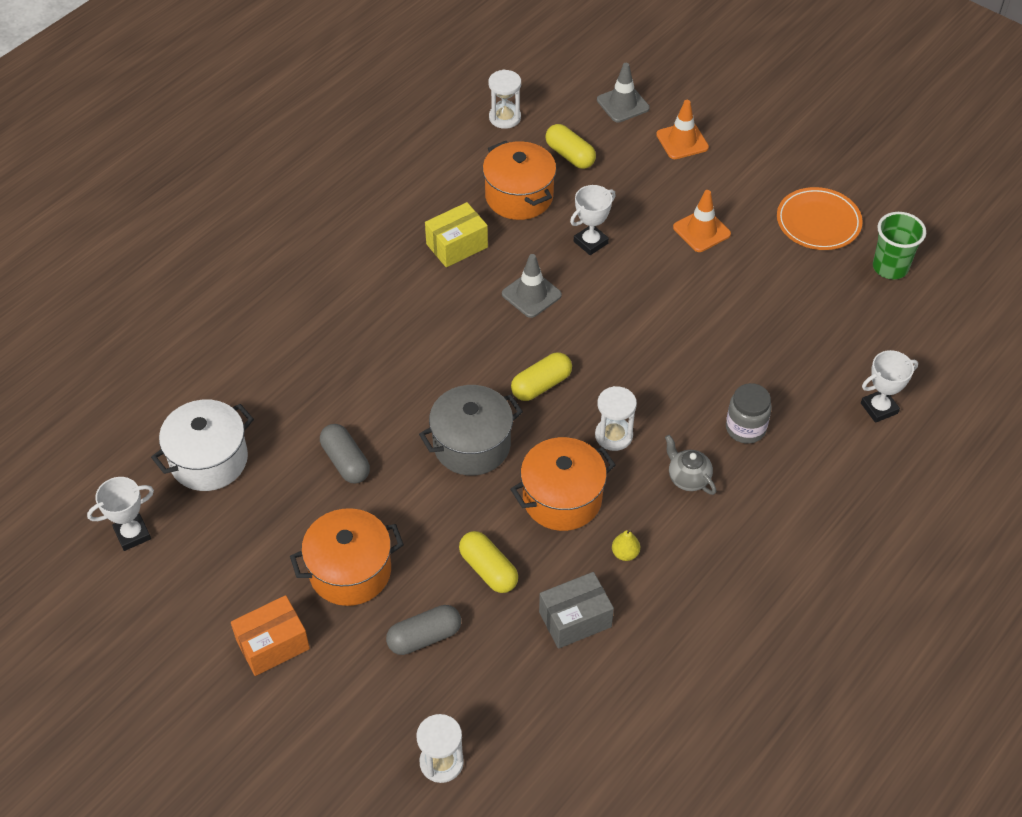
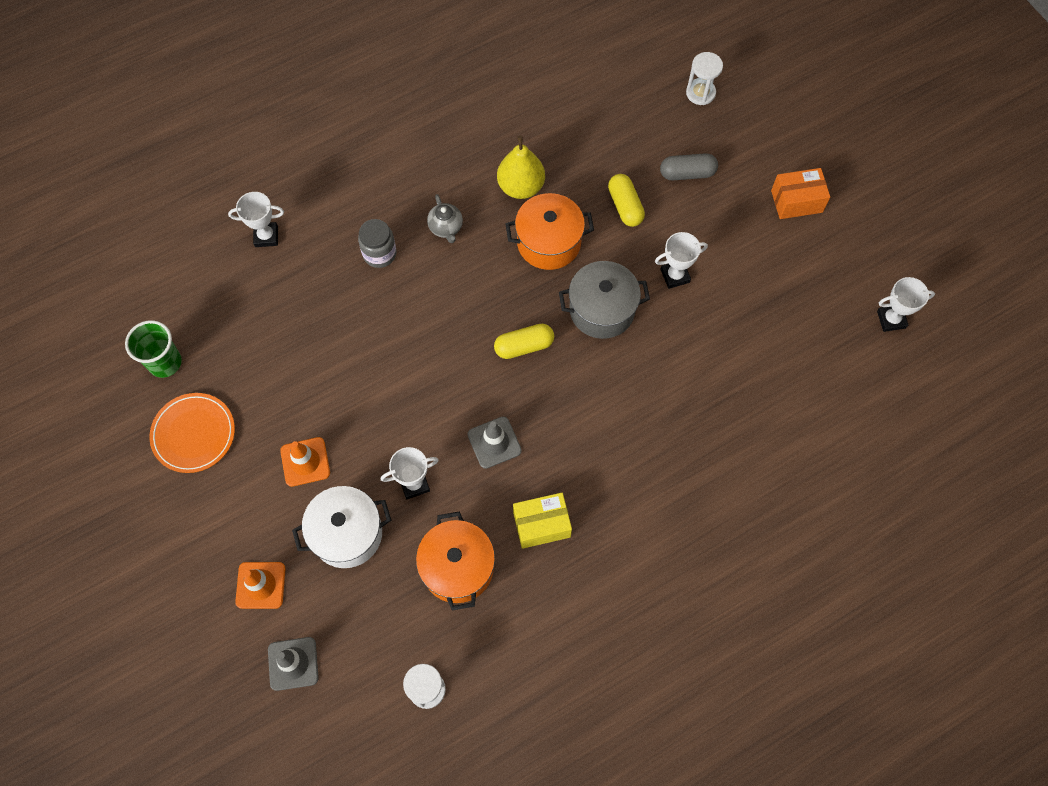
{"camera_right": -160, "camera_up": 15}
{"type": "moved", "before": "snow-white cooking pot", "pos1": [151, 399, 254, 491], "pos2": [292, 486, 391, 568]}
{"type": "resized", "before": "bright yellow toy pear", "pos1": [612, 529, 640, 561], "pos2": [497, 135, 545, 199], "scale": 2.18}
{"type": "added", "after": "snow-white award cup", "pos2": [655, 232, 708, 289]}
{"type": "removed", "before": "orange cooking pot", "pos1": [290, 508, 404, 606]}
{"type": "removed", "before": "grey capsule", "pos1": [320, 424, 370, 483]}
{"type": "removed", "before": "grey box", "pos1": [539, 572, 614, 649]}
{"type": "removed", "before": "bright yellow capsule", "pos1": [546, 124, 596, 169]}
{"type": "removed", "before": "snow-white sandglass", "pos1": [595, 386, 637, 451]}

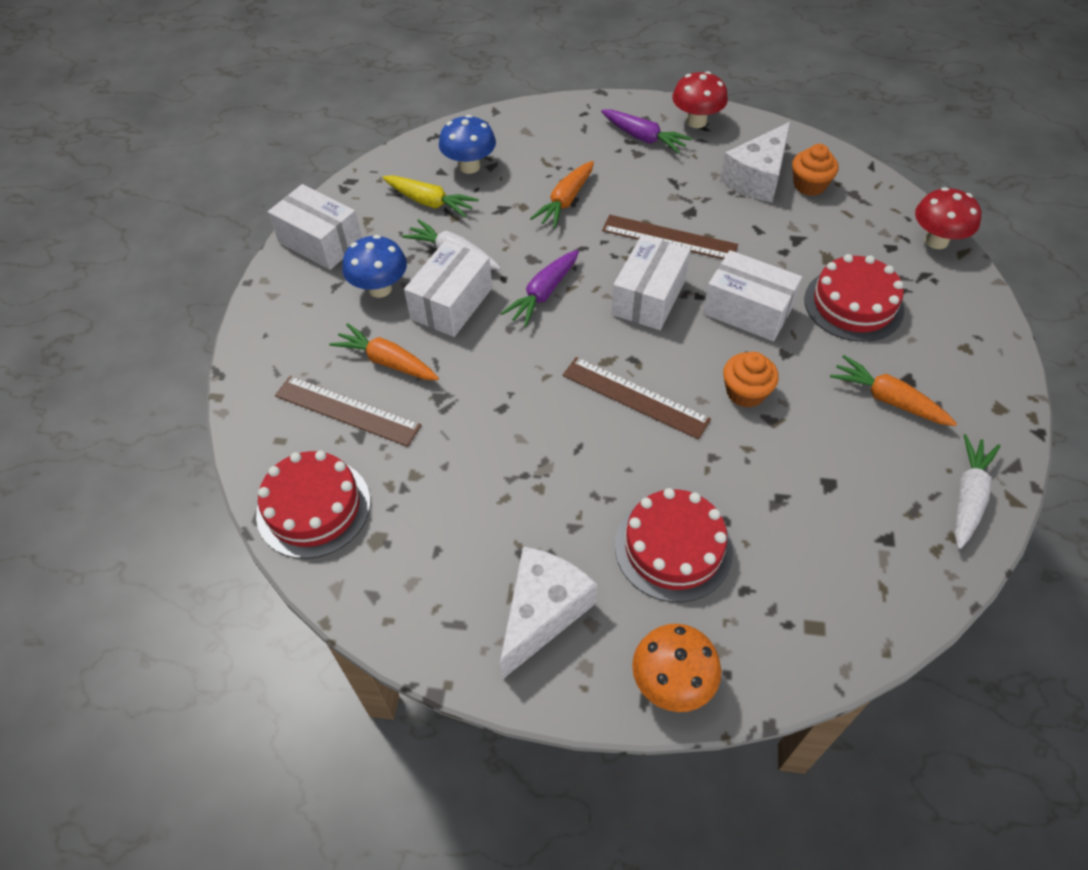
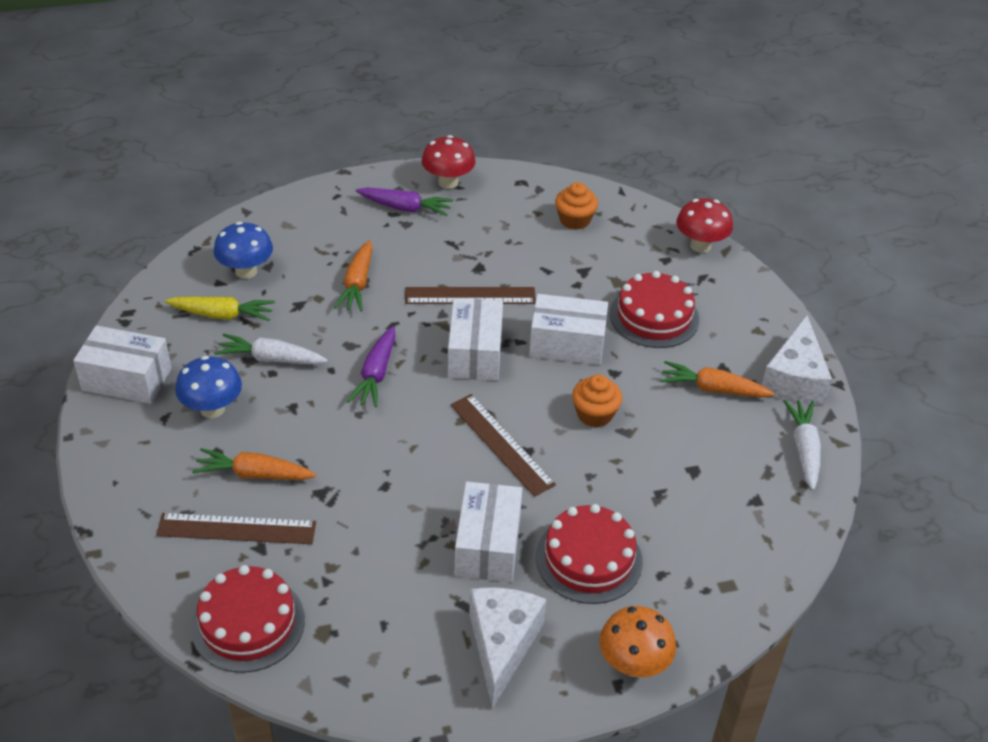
{"camera_right": -25, "camera_up": -10}
{"type": "turned", "before": "brown ruler", "pos1": [562, 357, 711, 439], "pos2": [450, 394, 556, 497], "turn": 45}
{"type": "moved", "before": "snow-white box", "pos1": [404, 241, 492, 337], "pos2": [455, 481, 522, 582]}
{"type": "moved", "before": "snow-white piece of cheese", "pos1": [720, 122, 790, 202], "pos2": [762, 315, 832, 405]}

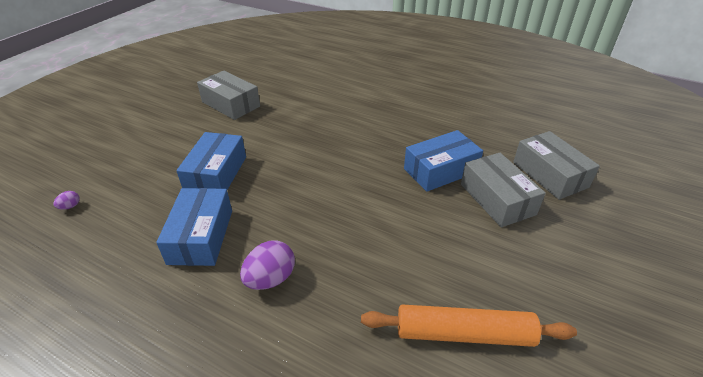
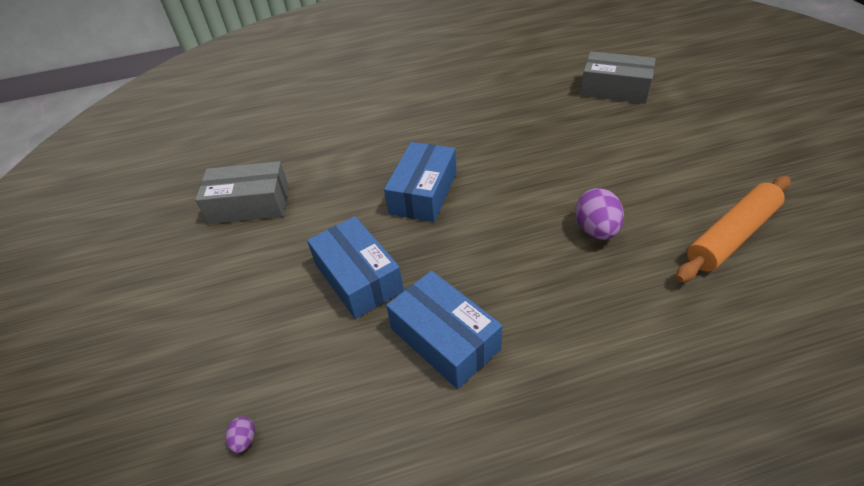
{"camera_right": -40, "camera_up": 5}
{"type": "moved", "before": "cobalt box", "pos1": [404, 130, 483, 192], "pos2": [384, 142, 457, 222]}
{"type": "moved", "before": "violet egg", "pos1": [240, 240, 295, 290], "pos2": [575, 188, 624, 240]}
{"type": "removed", "before": "grey box", "pos1": [461, 153, 546, 227]}

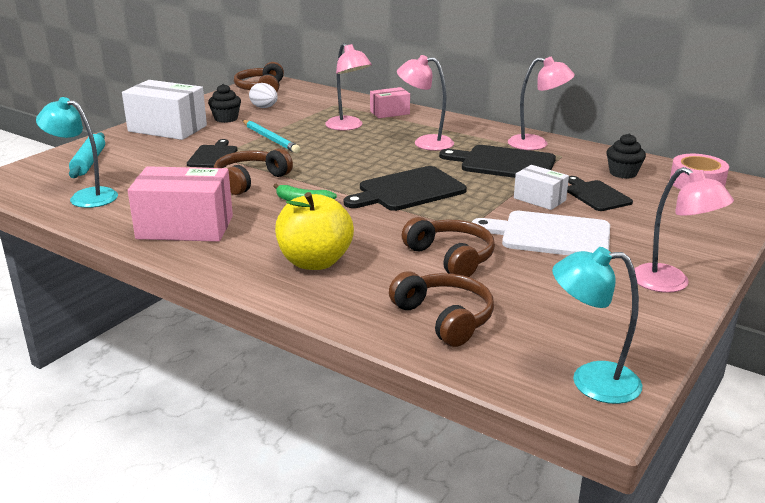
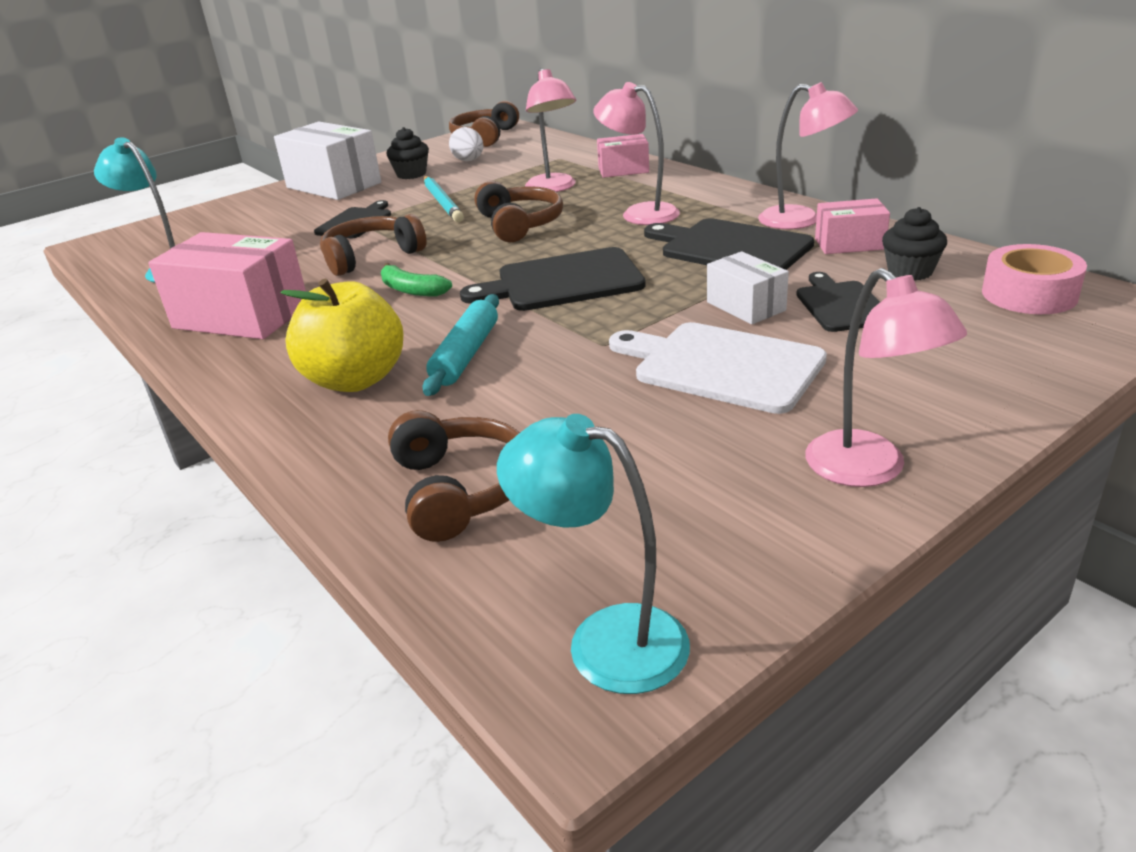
{"camera_right": 20, "camera_up": 5}
{"type": "moved", "before": "teal pastry roller", "pos1": [69, 132, 105, 178], "pos2": [422, 294, 499, 396]}
{"type": "moved", "before": "brown headset", "pos1": [402, 217, 495, 277], "pos2": [474, 181, 563, 243]}
{"type": "added", "after": "pink box", "pos2": [815, 198, 890, 254]}

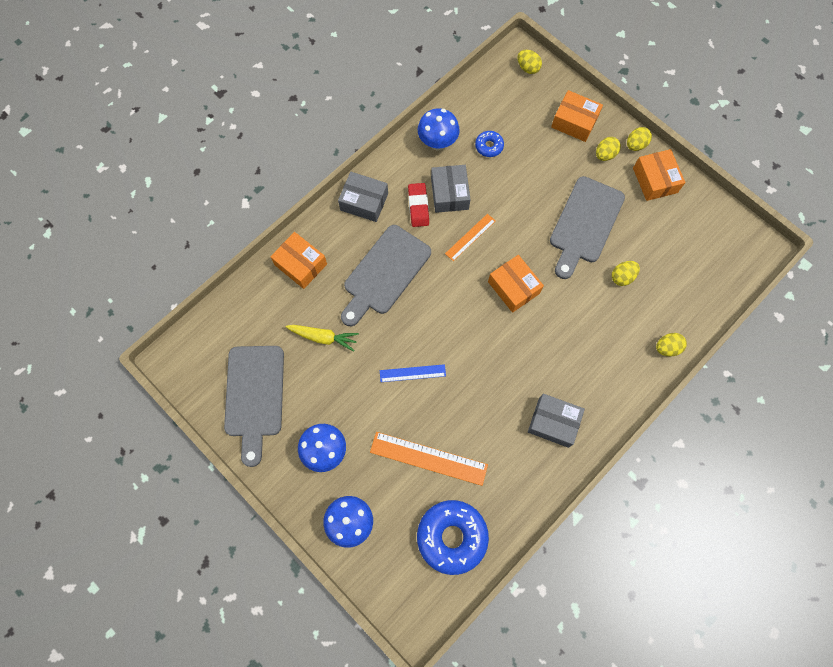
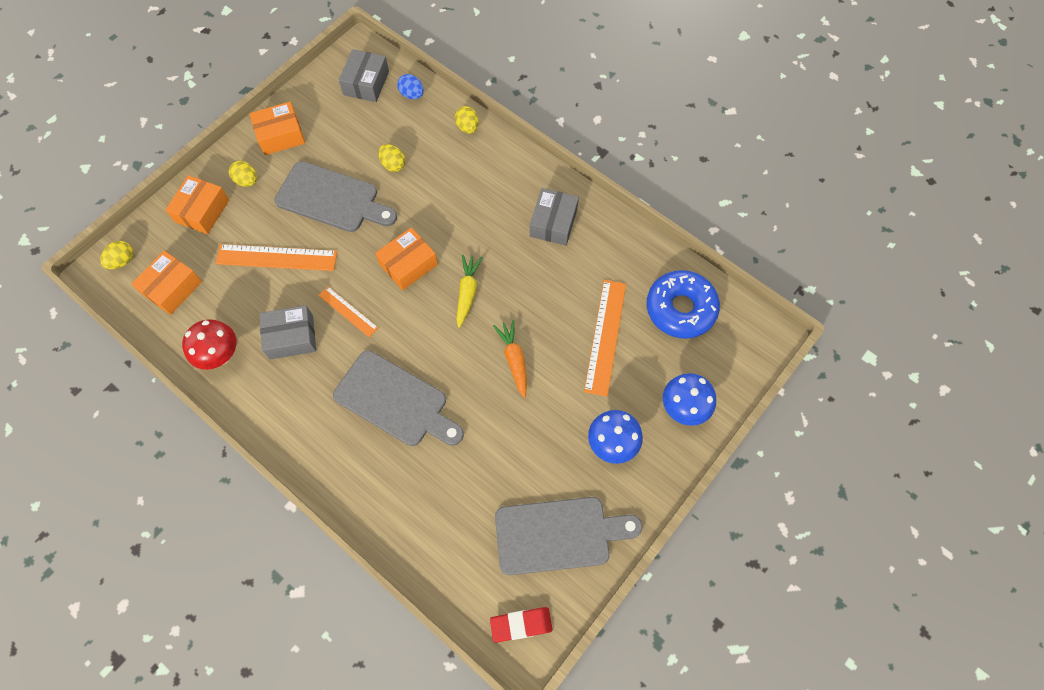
{"camera_right": -95, "camera_up": -5}
{"type": "moved", "before": "orange box", "pos1": [270, 232, 327, 289], "pos2": [131, 251, 202, 315]}
{"type": "recoloured", "before": "cobalt mushroom", "after": "red mushroom", "pos1": [418, 108, 460, 151], "pos2": [182, 319, 236, 370]}
{"type": "added", "after": "orange ruler", "pos2": [216, 244, 337, 271]}
{"type": "moved", "before": "grey box", "pos1": [338, 172, 388, 222], "pos2": [339, 49, 389, 102]}
{"type": "added", "after": "cobalt egg", "pos2": [397, 74, 424, 99]}
{"type": "moved", "before": "bright yellow carrot", "pos1": [286, 325, 359, 352], "pos2": [456, 255, 483, 328]}
{"type": "moved", "before": "red eraser", "pos1": [408, 183, 429, 227], "pos2": [490, 607, 553, 643]}
{"type": "replaced", "before": "cobalt ruler", "after": "orange carrot", "pos1": [380, 364, 446, 382], "pos2": [493, 320, 527, 398]}
{"type": "removed", "before": "cobalt donut", "pos1": [475, 131, 504, 157]}
{"type": "removed", "before": "bright yellow egg", "pos1": [627, 127, 652, 151]}

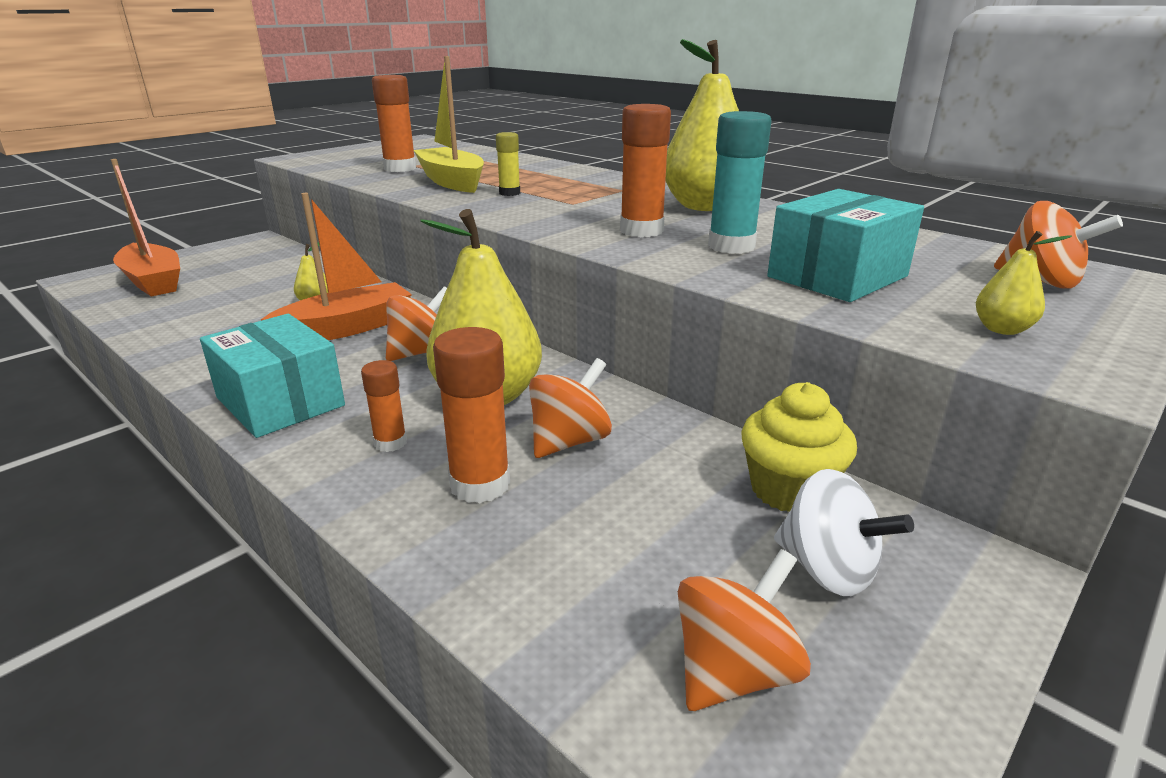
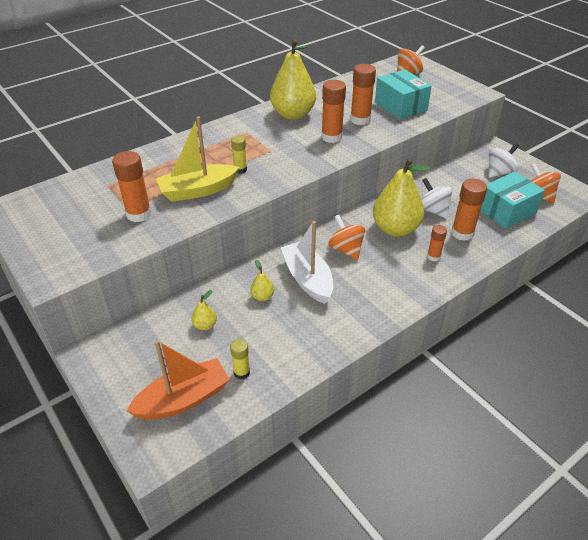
{"camera_right": -80, "camera_up": 15}
{"type": "moved", "before": "bright yellow toy pear", "pos1": [976, 231, 1072, 335], "pos2": [191, 290, 217, 330]}
{"type": "added", "after": "bright yellow glue", "pos2": [230, 339, 250, 379]}
{"type": "recoloured", "before": "orange toy boat", "after": "snow-white toy boat", "pos1": [261, 193, 412, 340], "pos2": [281, 221, 333, 304]}
{"type": "recoloured", "before": "teal glue", "after": "orange glue", "pos1": [708, 111, 772, 254], "pos2": [350, 64, 376, 125]}
{"type": "recoloured", "before": "orange spinning top", "after": "snow-white spinning top", "pos1": [529, 358, 612, 458], "pos2": [421, 178, 452, 218]}
{"type": "moved", "before": "teal box", "pos1": [200, 314, 345, 438], "pos2": [480, 172, 545, 229]}
{"type": "removed", "before": "bright yellow muffin", "pos1": [741, 382, 857, 512]}

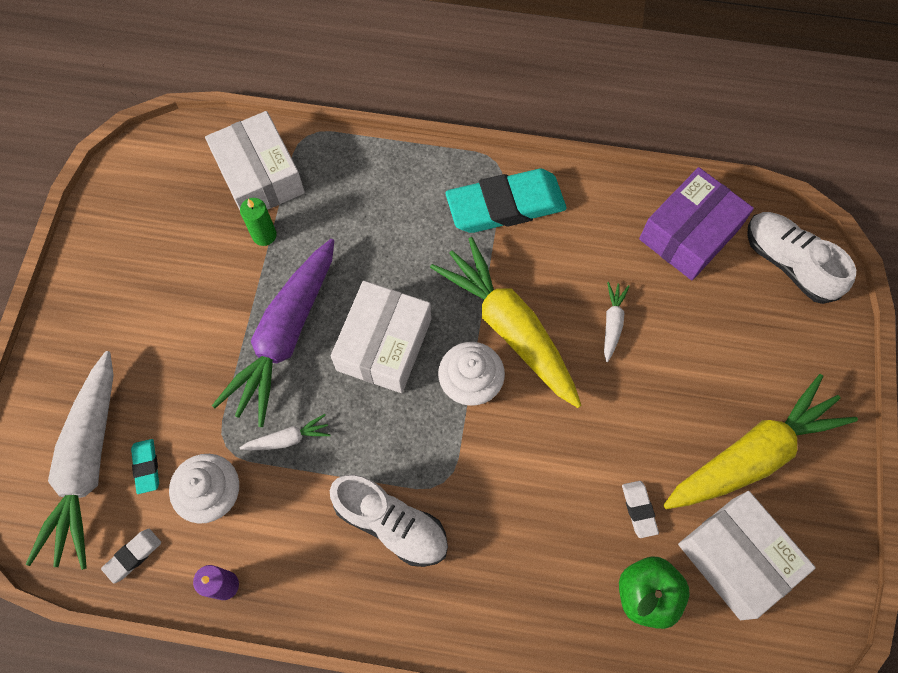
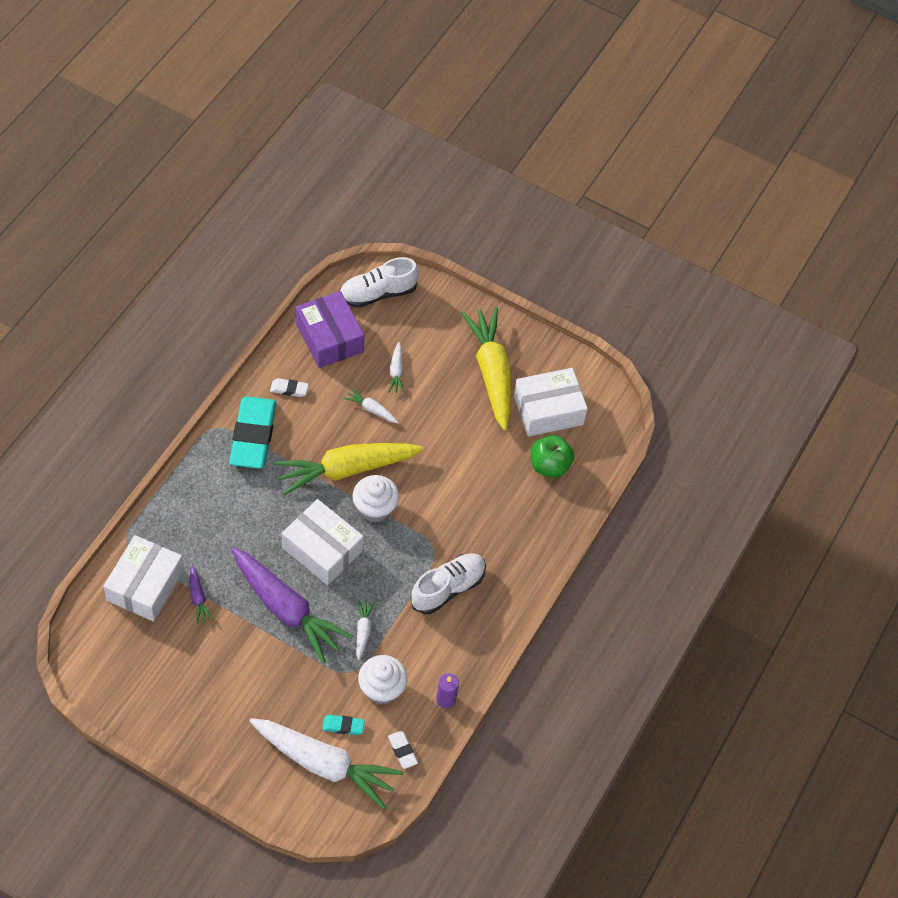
{"camera_right": -75, "camera_up": -10}
{"type": "turned", "before": "snow-white box", "pos1": [205, 111, 305, 210], "pos2": [104, 535, 184, 622], "turn": -60}
{"type": "replaced", "before": "green pillar candle", "after": "violet carrot", "pos1": [240, 198, 277, 246], "pos2": [189, 565, 214, 624]}
{"type": "moved", "before": "snow-white eraser", "pos1": [622, 481, 659, 538], "pos2": [270, 378, 309, 397]}
{"type": "added", "after": "snow-white carrot", "pos2": [388, 342, 404, 393]}

